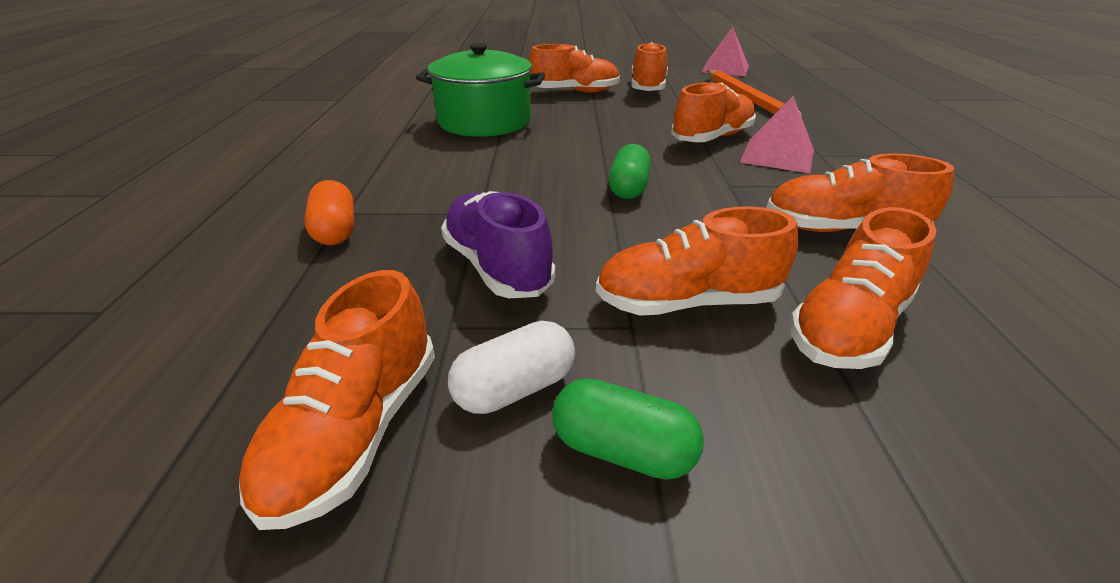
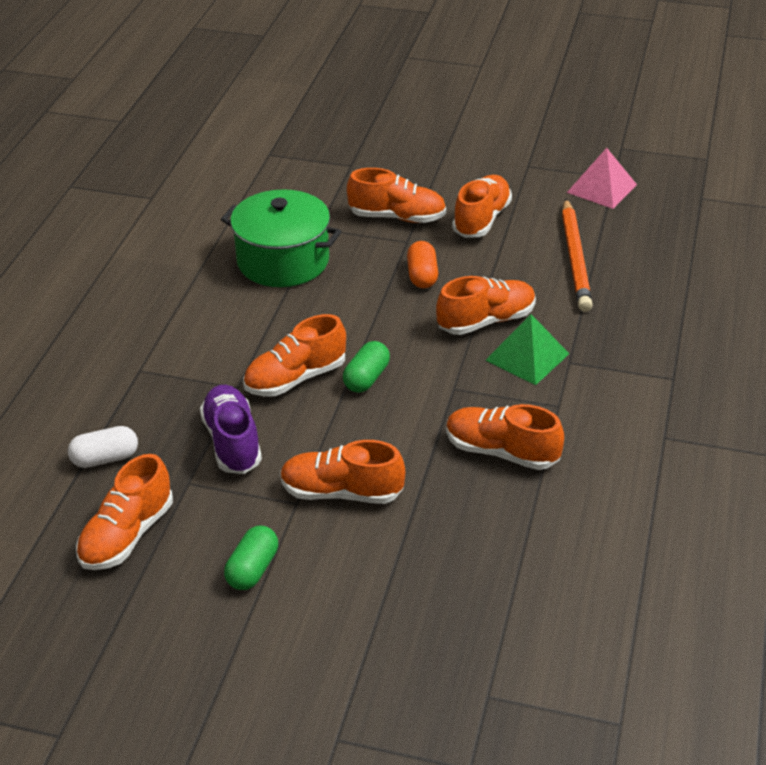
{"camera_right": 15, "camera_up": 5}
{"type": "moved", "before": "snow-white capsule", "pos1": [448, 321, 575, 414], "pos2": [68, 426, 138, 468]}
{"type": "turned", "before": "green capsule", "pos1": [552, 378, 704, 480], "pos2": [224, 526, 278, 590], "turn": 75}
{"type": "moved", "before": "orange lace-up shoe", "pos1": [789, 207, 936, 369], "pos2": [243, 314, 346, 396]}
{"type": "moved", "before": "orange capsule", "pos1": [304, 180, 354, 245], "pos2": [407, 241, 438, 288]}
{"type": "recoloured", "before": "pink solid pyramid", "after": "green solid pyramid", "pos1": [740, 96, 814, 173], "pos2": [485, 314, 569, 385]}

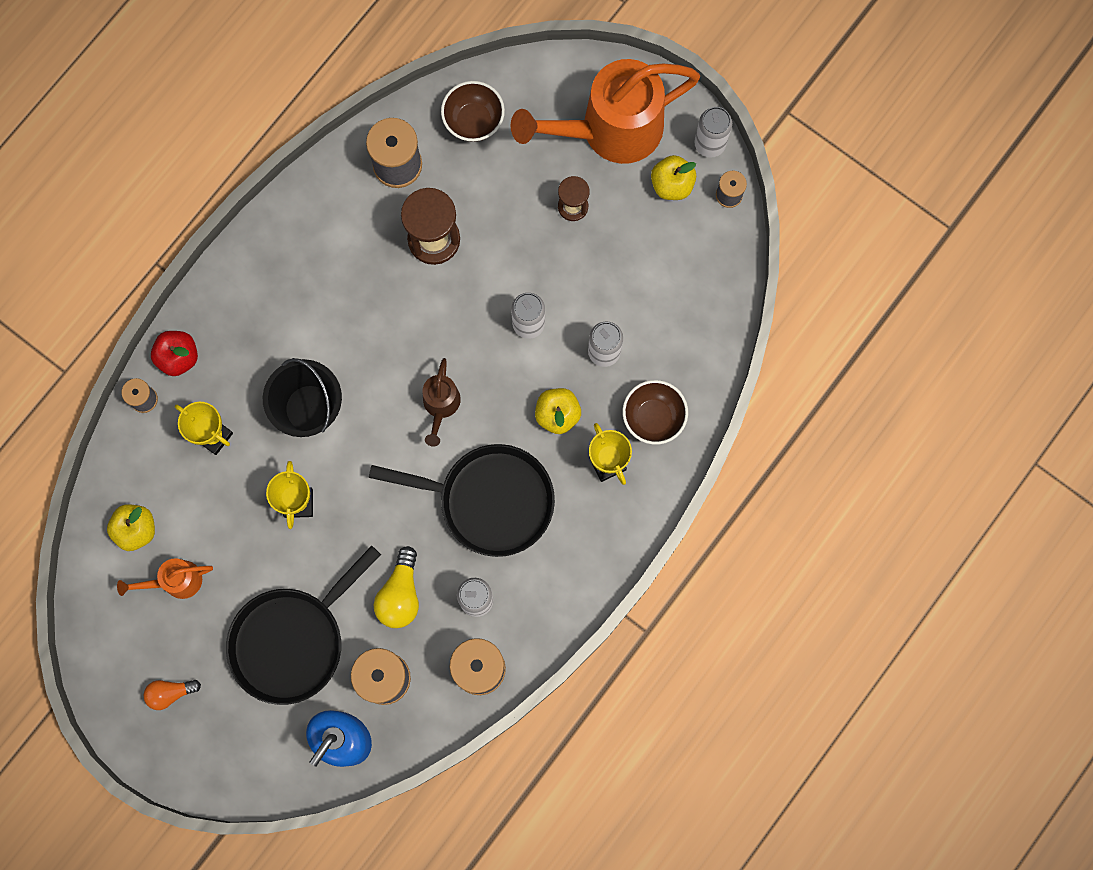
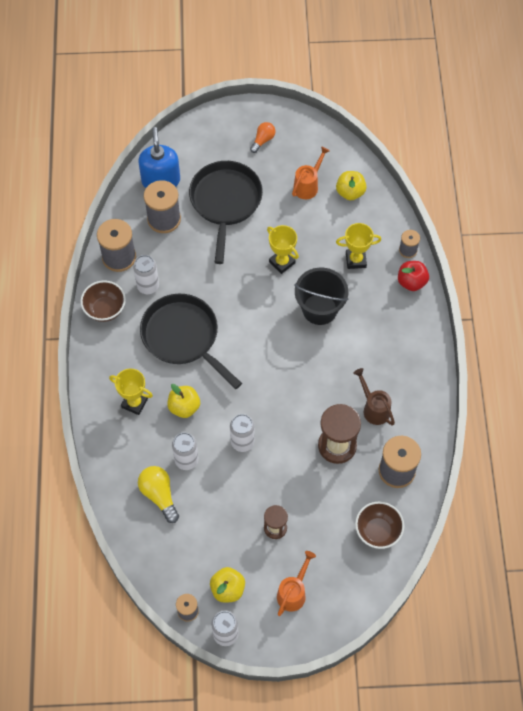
{"camera_right": 140, "camera_up": -15}
{"type": "moved", "before": "brown bowl", "pos1": [622, 380, 688, 445], "pos2": [81, 280, 126, 322]}
{"type": "moved", "before": "bright yellow light bulb", "pos1": [373, 546, 419, 628], "pos2": [138, 466, 179, 523]}
{"type": "turned", "before": "black pan", "pos1": [369, 444, 555, 557], "pos2": [140, 294, 242, 389], "turn": 75}
{"type": "resized", "before": "orange watering pot", "pos1": [511, 59, 700, 164], "pos2": [277, 551, 316, 616], "scale": 0.46}
{"type": "moved", "before": "brown watering pot", "pos1": [423, 358, 461, 446], "pos2": [353, 368, 395, 426]}

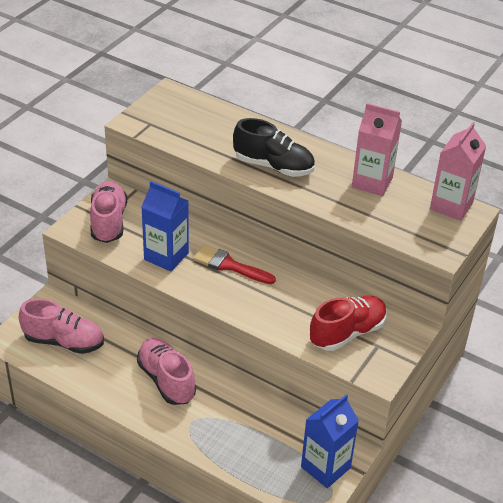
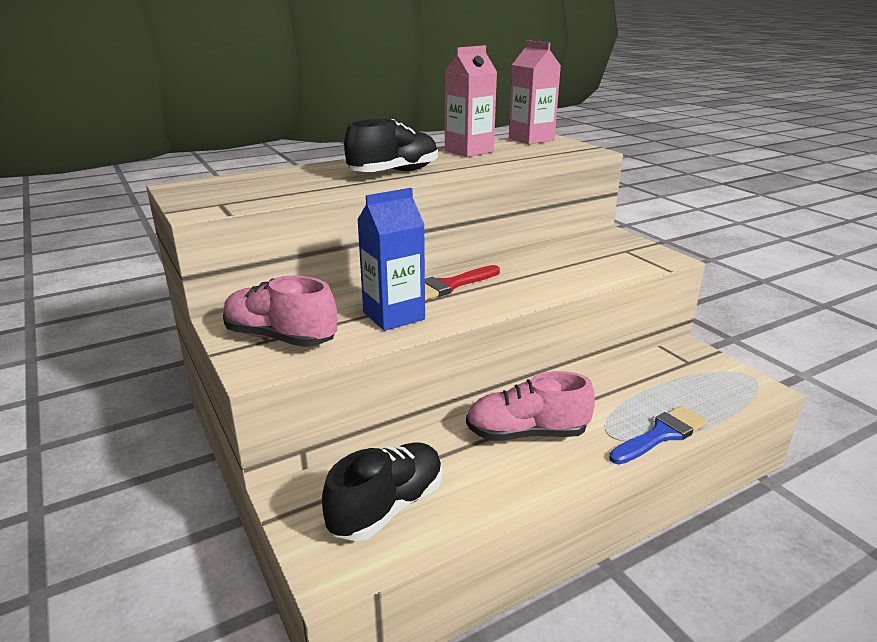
{"camera_right": -60, "camera_up": -15}
{"type": "recoloured", "before": "pink lace-up shoe", "after": "black lace-up shoe", "pos1": [19, 298, 104, 354], "pos2": [322, 442, 442, 541]}
{"type": "added", "after": "cobalt brush", "pos2": [609, 406, 708, 465]}
{"type": "removed", "before": "cobalt juice carton", "pos1": [301, 394, 359, 488]}
{"type": "removed", "before": "red lace-up shoe", "pos1": [310, 295, 387, 351]}

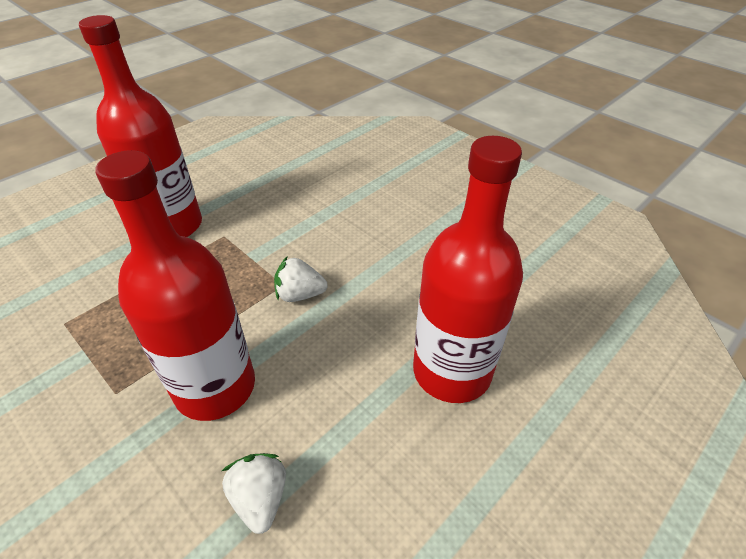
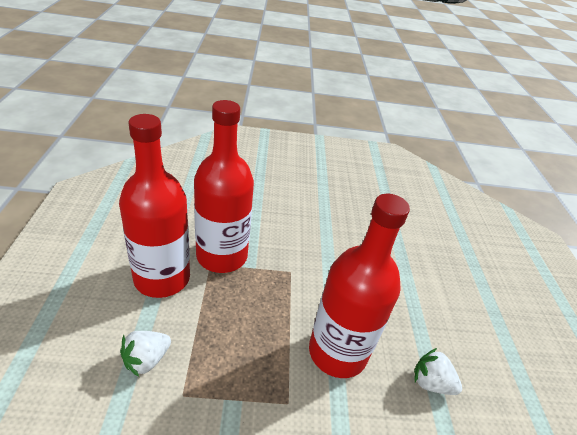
{"camera_right": -50, "camera_up": -5}
{"type": "moved", "before": "snow-white toy strawberry", "pos1": [274, 256, 327, 302], "pos2": [120, 331, 171, 377]}
{"type": "moved", "before": "red drink bottle", "pos1": [413, 136, 523, 403], "pos2": [194, 100, 254, 273]}

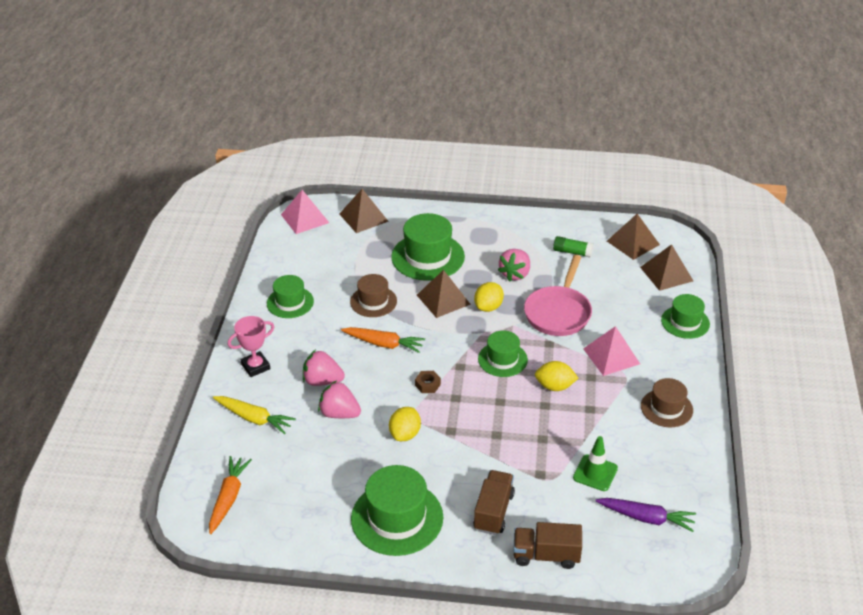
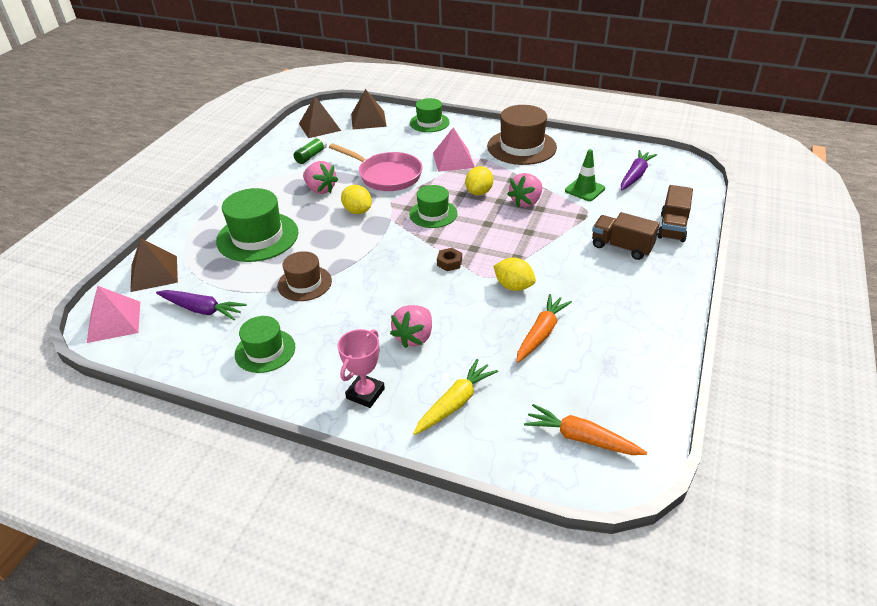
{"camera_right": -75, "camera_up": 0}
{"type": "added", "after": "violet carrot", "pos2": [156, 290, 246, 320]}
{"type": "turned", "before": "pink award cup", "pos1": [228, 316, 274, 377], "pos2": [338, 329, 385, 408], "turn": 45}
{"type": "resized", "before": "brown tall hat", "pos1": [641, 378, 693, 427], "pos2": [487, 105, 557, 165], "scale": 1.63}
{"type": "moved", "before": "pink toy strawberry", "pos1": [318, 381, 361, 418], "pos2": [507, 173, 542, 207]}
{"type": "moved", "before": "orange carrot", "pos1": [341, 327, 425, 353], "pos2": [516, 294, 572, 363]}
{"type": "removed", "before": "green tall hat", "pos1": [351, 465, 443, 556]}
{"type": "removed", "before": "brown solid pyramid", "pos1": [417, 270, 471, 318]}

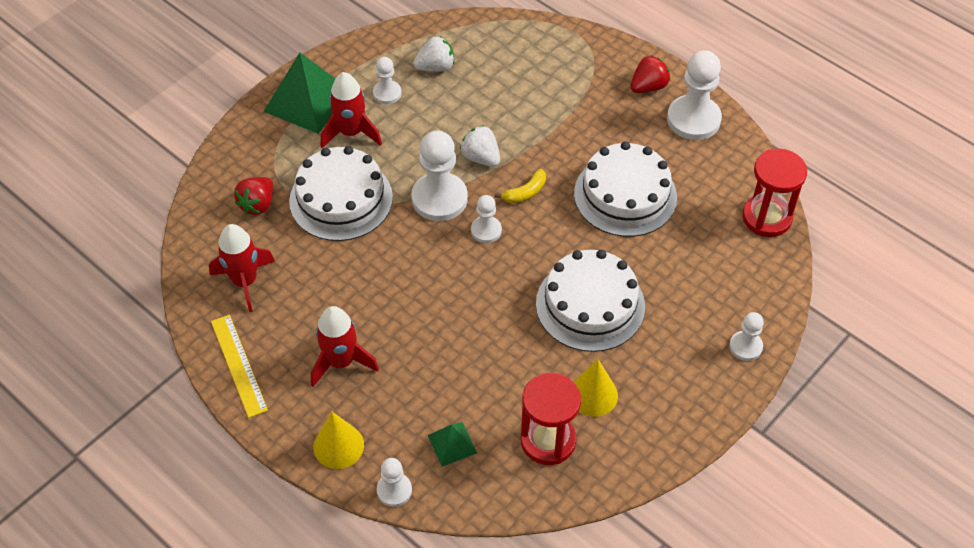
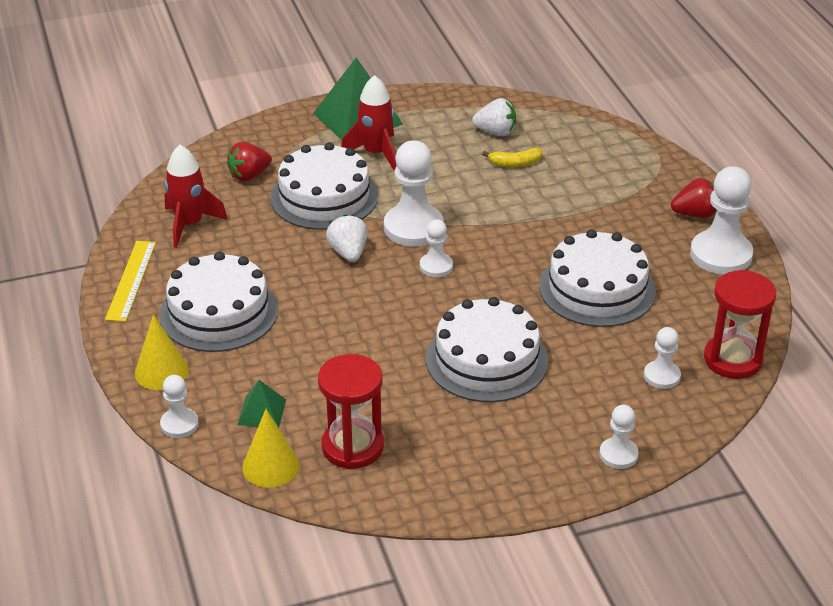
{"camera_right": 30, "camera_up": -15}
{"type": "replaced", "before": "red rocket", "after": "snow-white cake", "pos1": [311, 306, 379, 387], "pos2": [159, 251, 278, 352]}
{"type": "moved", "before": "bright yellow cone", "pos1": [574, 359, 618, 417], "pos2": [243, 409, 300, 488]}
{"type": "moved", "before": "snow-white toy strawberry", "pos1": [460, 125, 500, 167], "pos2": [326, 214, 368, 262]}
{"type": "moved", "before": "bright yellow banana", "pos1": [495, 169, 546, 204], "pos2": [482, 148, 542, 167]}
{"type": "moved", "before": "snow-white pawn", "pos1": [373, 57, 402, 104], "pos2": [644, 327, 681, 389]}

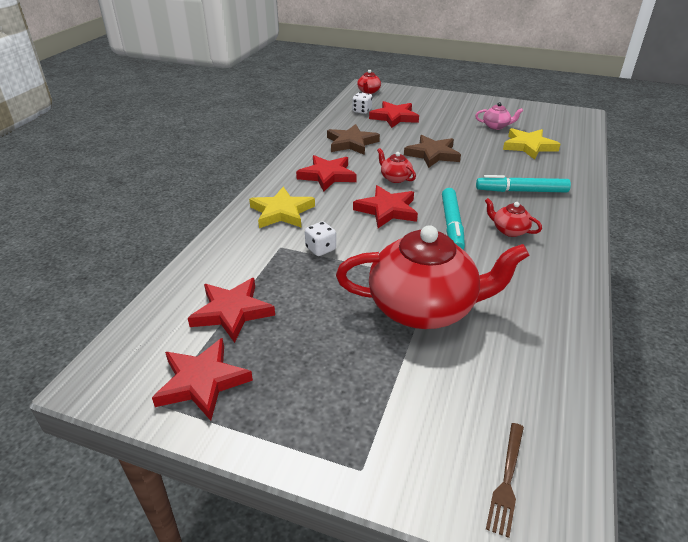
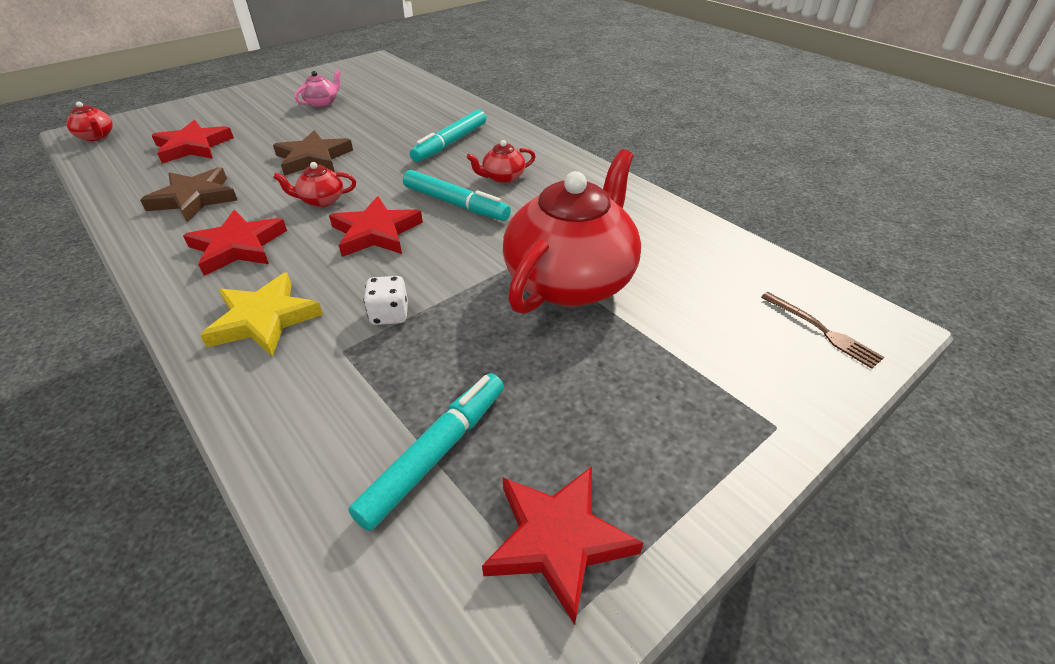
{"camera_right": -60, "camera_up": 5}
{"type": "replaced", "before": "red five-pointed star", "after": "teal marker pen", "pos1": [188, 278, 275, 343], "pos2": [348, 373, 504, 531]}
{"type": "removed", "before": "snow-white game die", "pos1": [352, 92, 372, 114]}
{"type": "removed", "before": "bright yellow five-pointed star", "pos1": [503, 128, 560, 160]}

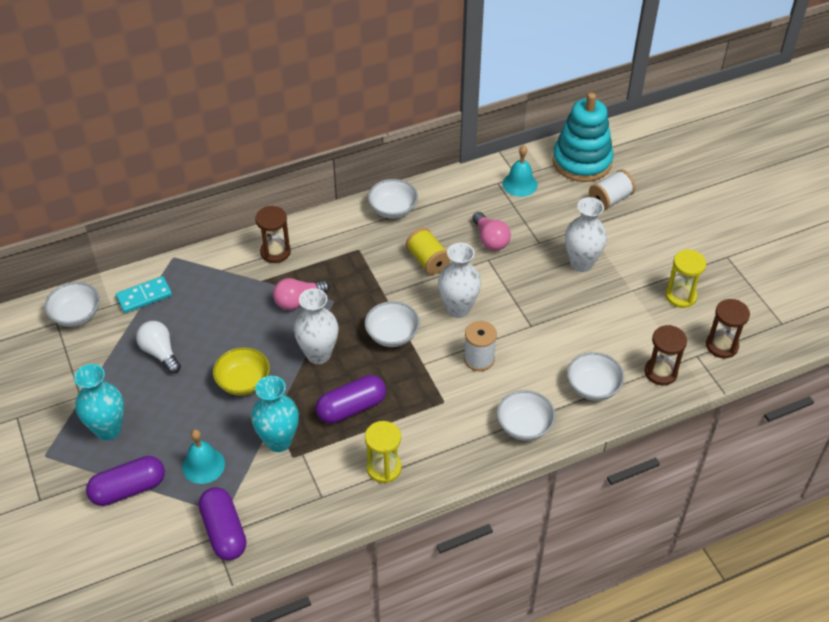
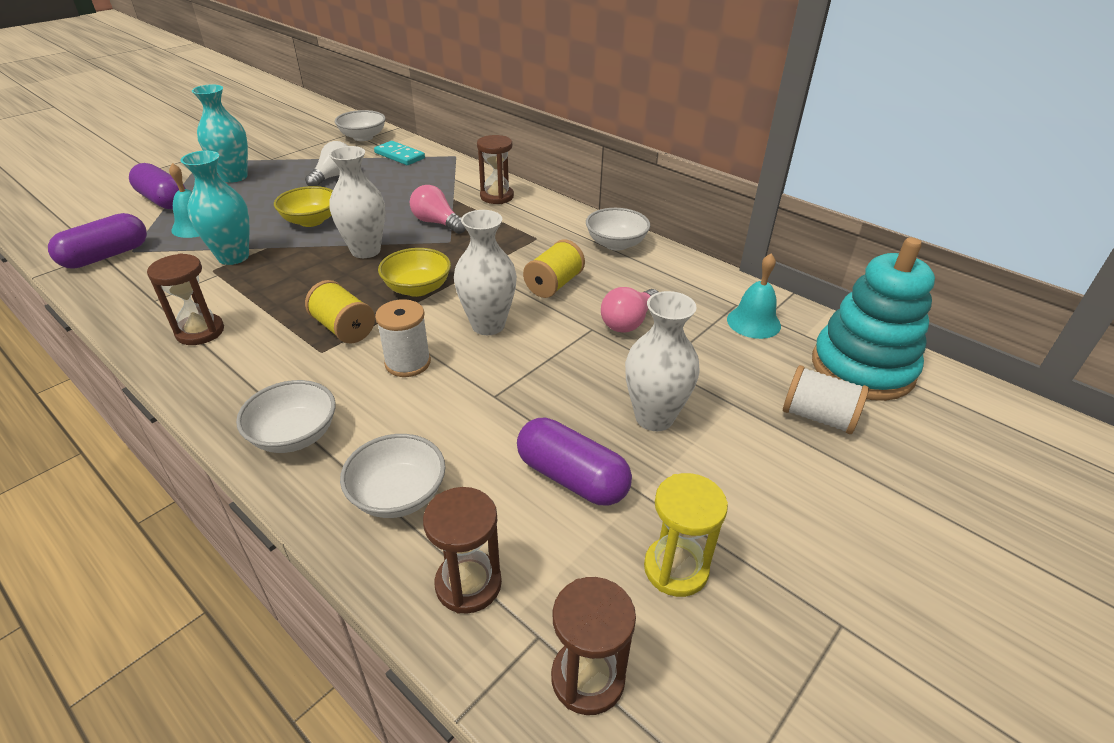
{"camera_right": 65, "camera_up": -10}
{"type": "recoloured", "before": "bright yellow sandglass", "after": "brown sandglass", "pos1": [365, 421, 402, 483], "pos2": [147, 253, 224, 345]}
{"type": "added", "after": "bright yellow spool", "pos2": [305, 280, 375, 343]}
{"type": "recoloured", "before": "snow-white bowl", "after": "bright yellow bowl", "pos1": [365, 301, 420, 347], "pos2": [378, 248, 451, 297]}
{"type": "moved", "before": "violet capsule", "pos1": [316, 375, 386, 424], "pos2": [517, 418, 632, 505]}

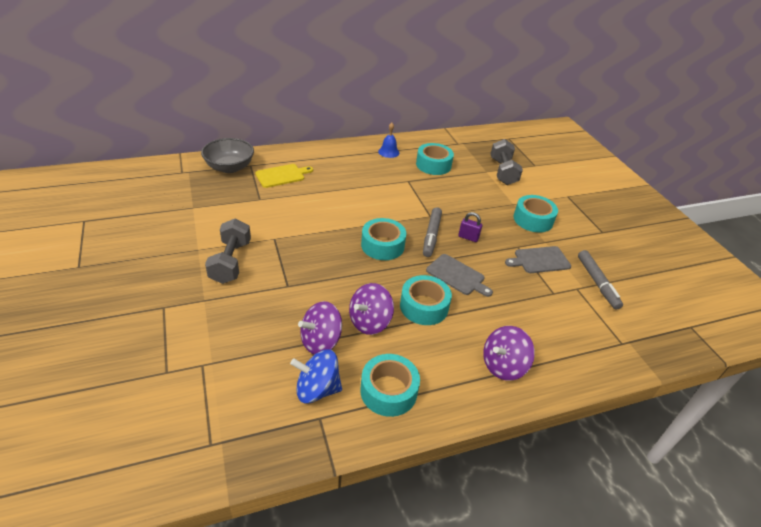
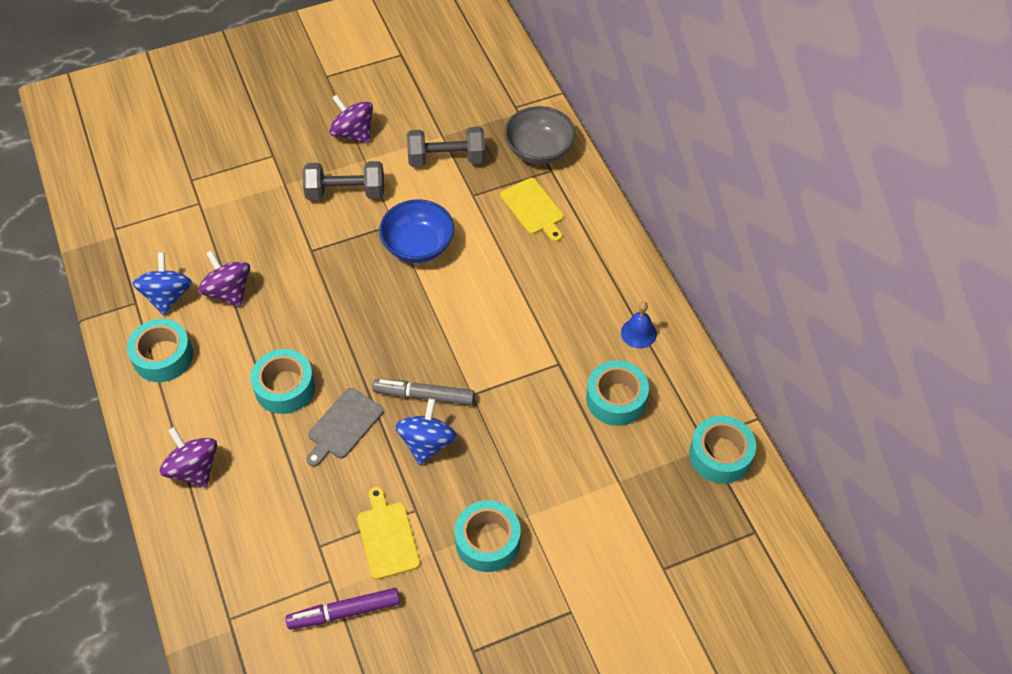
{"camera_right": 90, "camera_up": 15}
{"type": "recoloured", "before": "grey marker pen", "after": "violet marker pen", "pos1": [578, 250, 623, 309], "pos2": [286, 588, 400, 629]}
{"type": "moved", "before": "violet spinning top", "pos1": [349, 283, 394, 335], "pos2": [329, 94, 373, 144]}
{"type": "recoloured", "before": "grey cutting board", "after": "bright yellow cutting board", "pos1": [505, 246, 571, 273], "pos2": [357, 487, 420, 580]}
{"type": "added", "after": "cobalt bowl", "pos2": [379, 199, 454, 263]}
{"type": "replaced", "before": "violet small lock", "after": "cobalt spinning top", "pos1": [458, 212, 482, 242], "pos2": [395, 399, 457, 465]}
{"type": "moved", "before": "grey hand weight", "pos1": [491, 139, 523, 185], "pos2": [407, 127, 485, 167]}
{"type": "moved", "before": "teal sticky tape", "pos1": [361, 218, 406, 260], "pos2": [689, 416, 756, 484]}

